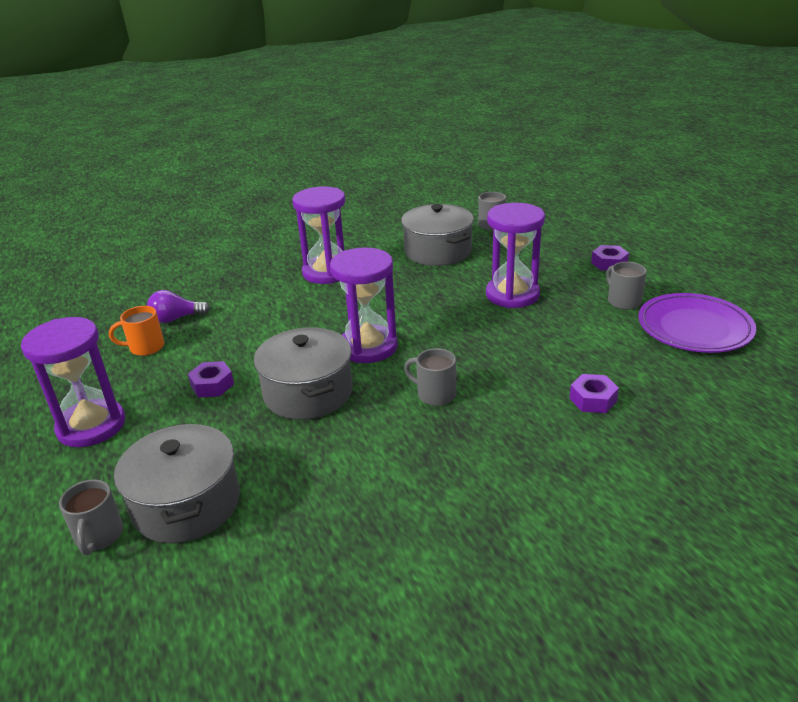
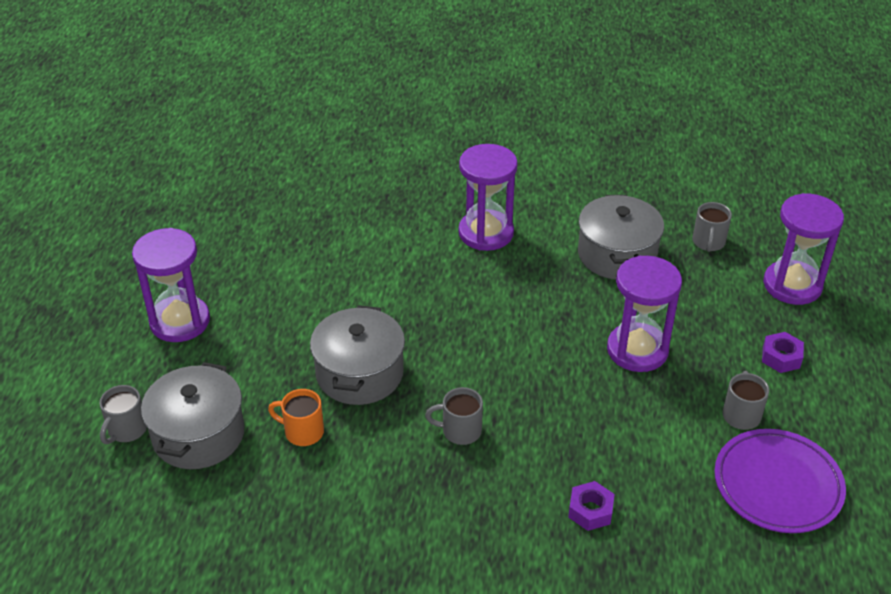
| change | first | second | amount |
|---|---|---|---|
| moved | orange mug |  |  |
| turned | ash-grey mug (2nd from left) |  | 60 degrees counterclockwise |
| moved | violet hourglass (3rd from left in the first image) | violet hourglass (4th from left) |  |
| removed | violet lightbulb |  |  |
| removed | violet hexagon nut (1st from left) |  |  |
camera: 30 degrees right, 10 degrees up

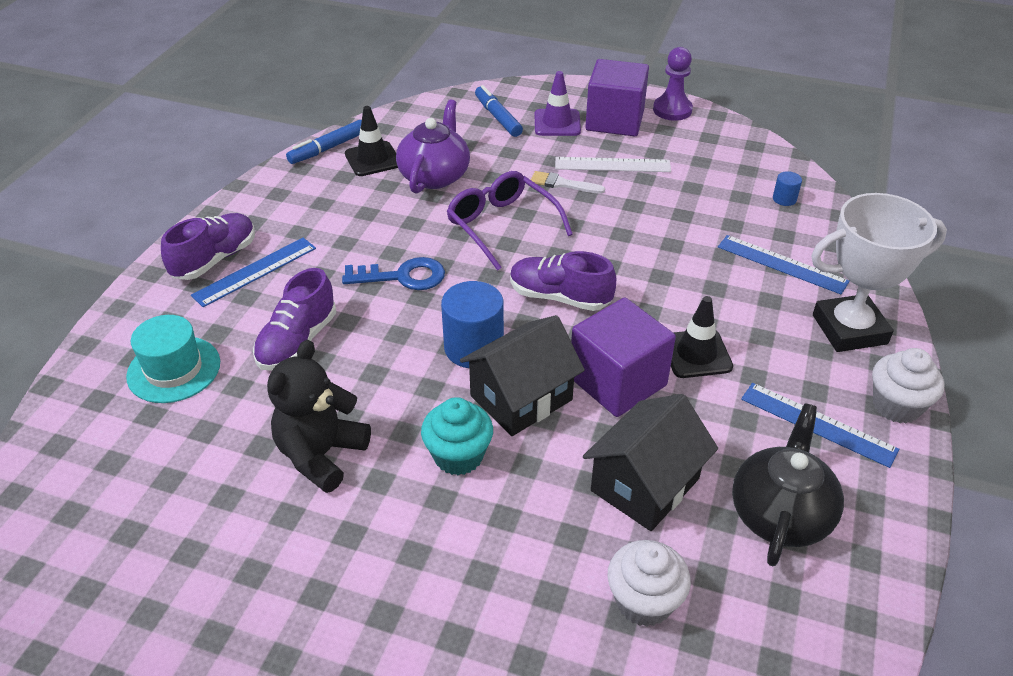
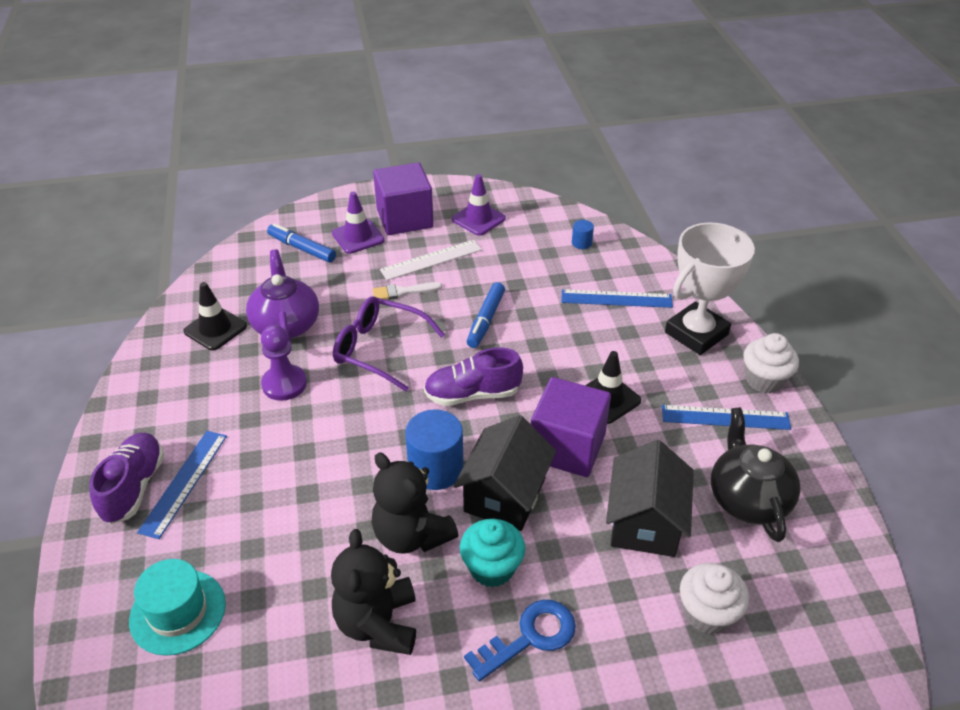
| change | first | second | amount |
|---|---|---|---|
| moved | violet game pawn |  |  |
| added |  | jet-black teddy (2nd from left) |  |
| added |  | violet safety cone (2nd from left) |  |
| moved | blue latchkey |  |  |
| moved | blue felt pen (1st from left in the first image) | blue felt pen (2nd from left) |  |
| removed | violet sneaker (2nd from left) |  |  |
camera: 30 degrees left, 0 degrees up

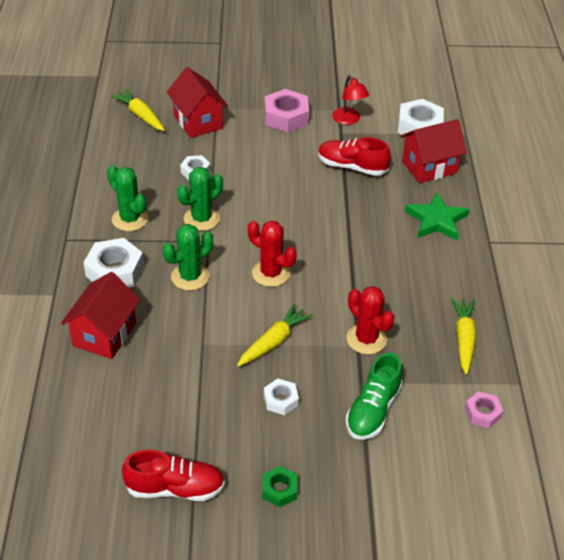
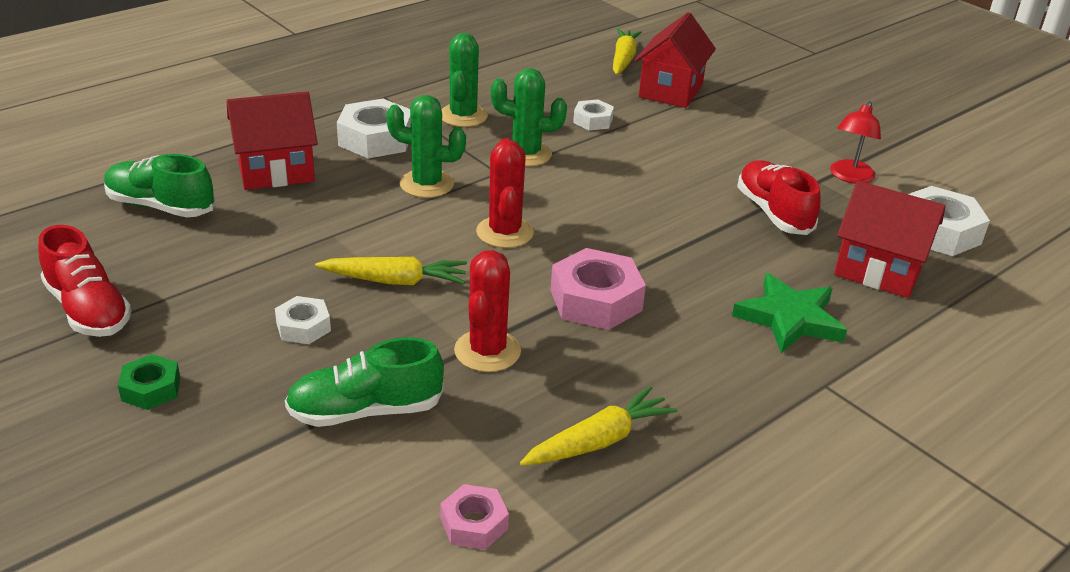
| change | first | second | amount |
|---|---|---|---|
| added |  | leaf-green sneaker (1st from left) |  |
| moved | rose-pink hexagon nut (1st from left in the first image) | rose-pink hexagon nut (2nd from left) |  |
camera: 50 degrees right, 10 degrees down

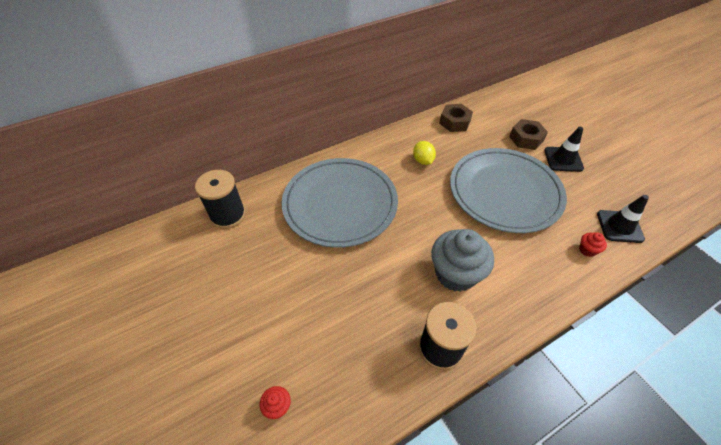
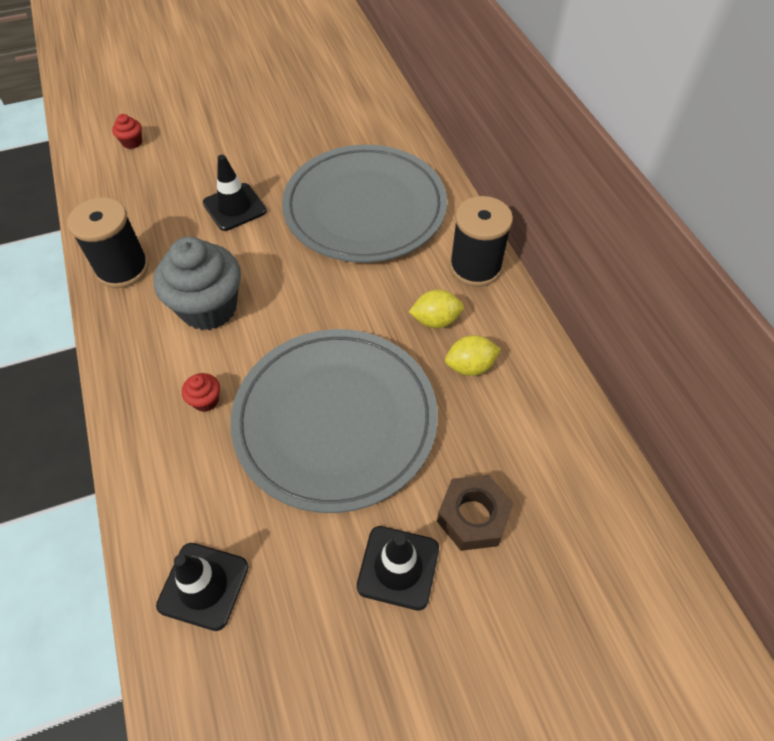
| change | first | second | amount |
|---|---|---|---|
| moved | red cupcake (2nd from left) |  |  |
| added |  | jet-black safety cone (2nd from left) |  |
| added |  | golden citrus fruit (2nd from left) |  |
| moved | jet-black bobbin (1st from left in the first image) | jet-black bobbin (2nd from left) |  |
| removed | dark brown hexagon nut (1st from left) |  |  |
camera: 100 degrees right, 5 degrees up

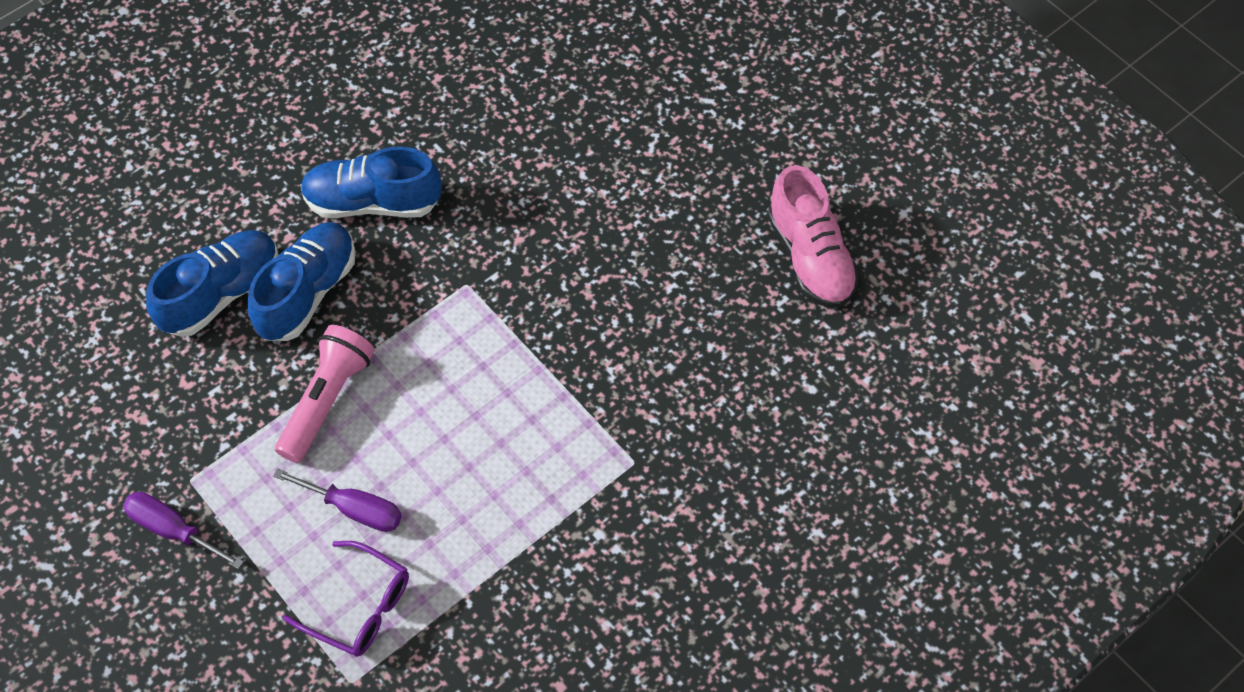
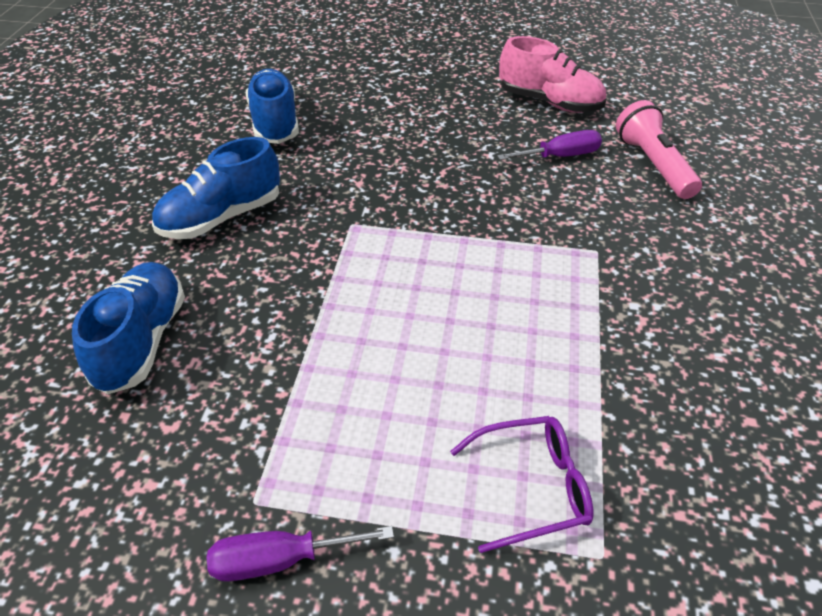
| change | first | second | amount |
|---|---|---|---|
| moved | blue sneaker (2nd from left in the first image) | blue sneaker (3rd from left) |  |
| moved | violet flat screwdriver (2nd from left) |  |  |
| moved | rose-pink torch |  |  |
camera: 40 degrees left, 15 degrees down

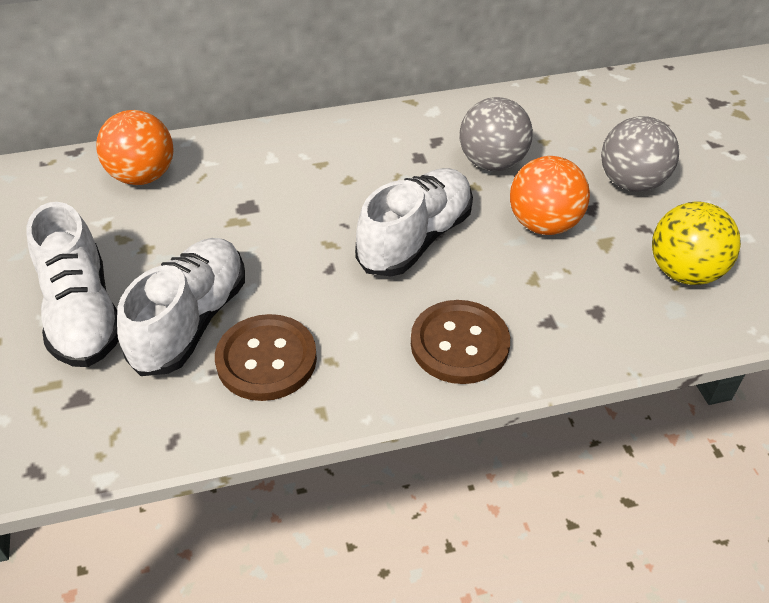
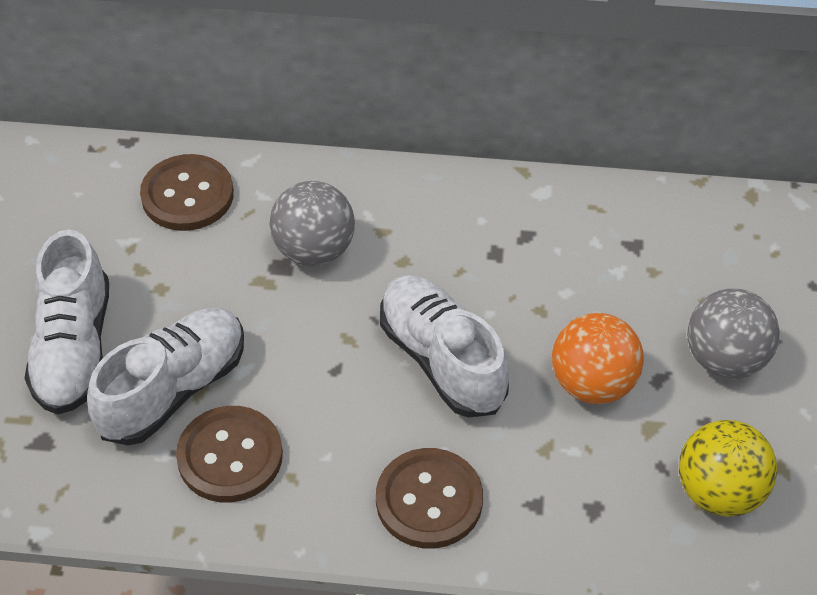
| change | first | second | amount |
|---|---|---|---|
| replaced | orange sphere (1st from left) | dark brown sewing button (1st from left) |  |
| moved | ash-grey sphere (1st from left) |  |  |
| turned | snow-white sneaker (3rd from left) |  | 90 degrees counterclockwise |
camera: 20 degrees right, 5 degrees up

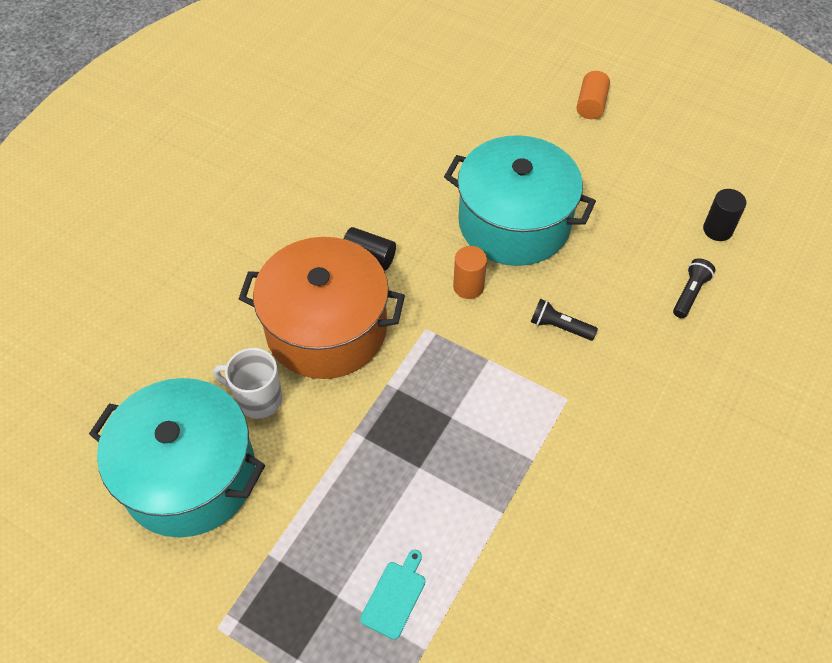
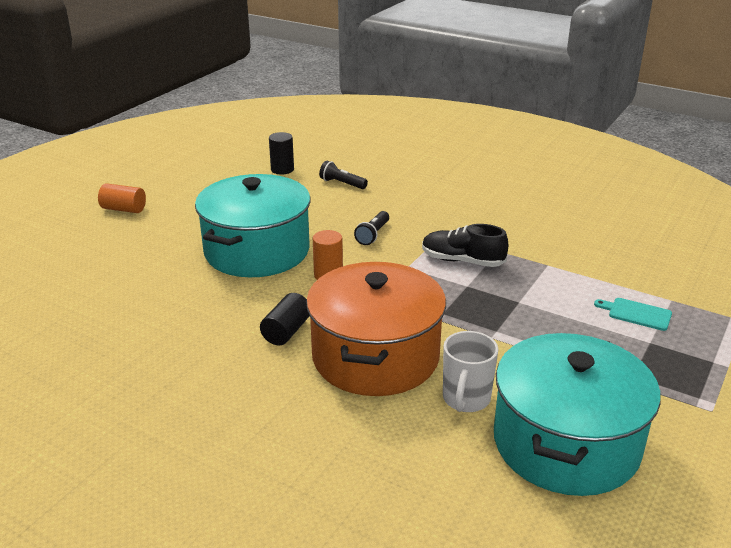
| change | first | second | amount |
|---|---|---|---|
| added |  | jet-black sneaker |  |
camera: 90 degrees left, 25 degrees down

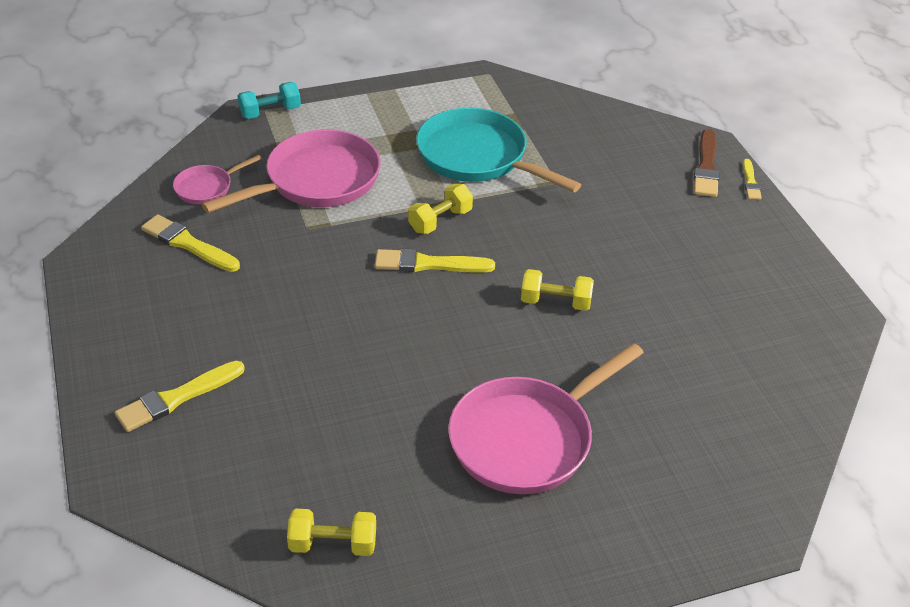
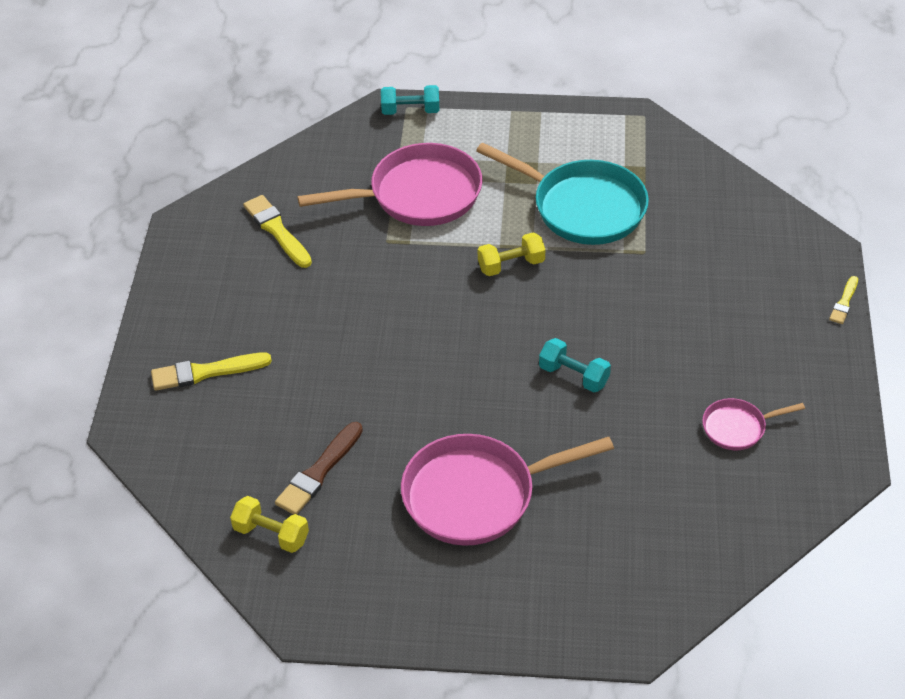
| change | first | second | amount |
|---|---|---|---|
| moved | dark brown paintbrush |  |  |
| turned | aqua frying pan |  | 150 degrees clockwise |
| recoloured | golden hand weight (3rd from left) | aqua hand weight (2nd from left) |  |
| moved | rose-pink frying pan (1st from left in the first image) | rose-pink frying pan (3rd from left) |  |
| removed | golden paintbrush (3rd from left) |  |  |
camera: 25 degrees right, 5 degrees up

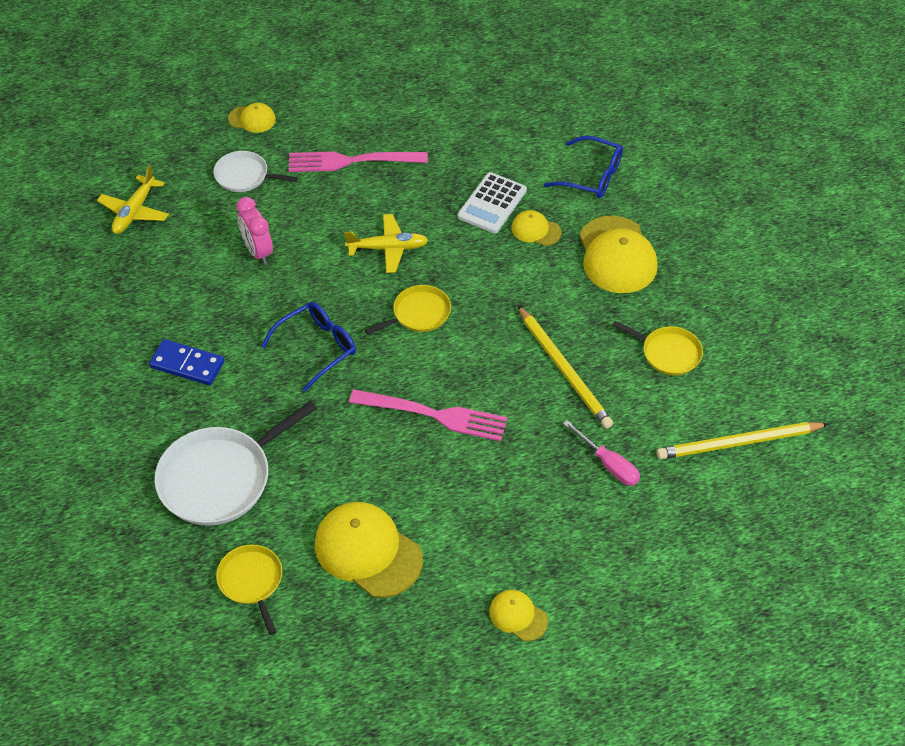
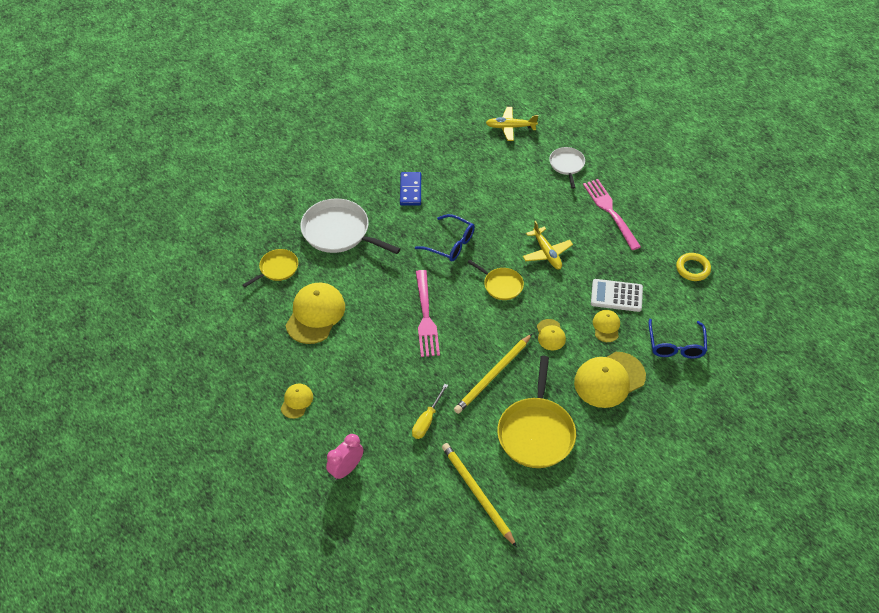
| change | first | second | amount |
|---|---|---|---|
| moved | rose-pink alarm clock |  |  |
| recoloured | rose-pink flat screwdriver | golden flat screwdriver |  |
| resized | golden frying pan (3rd from left) |  | x1.79 |
| moved | golden cap (1st from left in the first image) | golden cap (3rd from left) |  |
| added |  | golden ring |  |
camera: 70 degrees right, 0 degrees up

